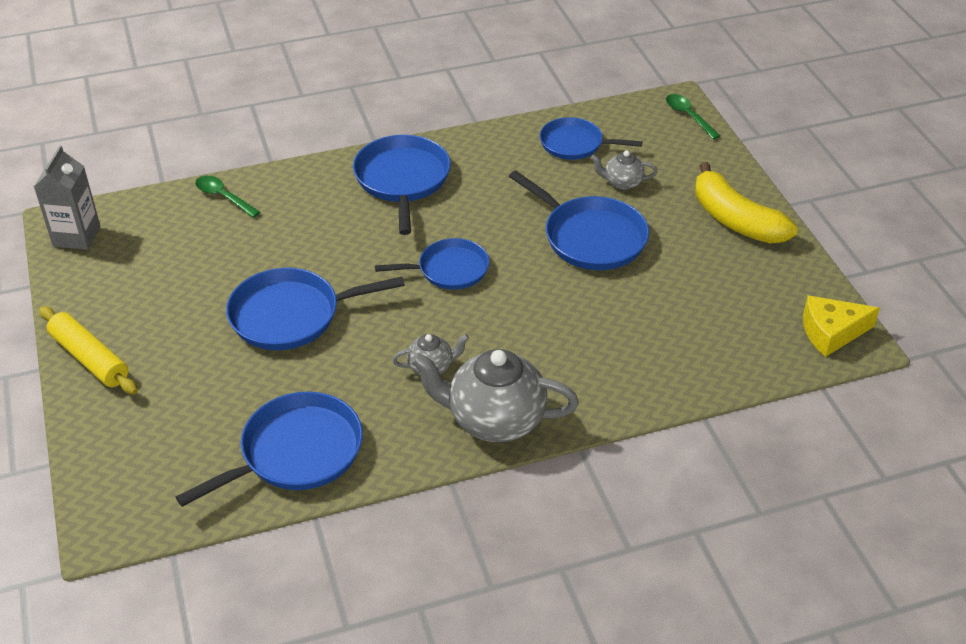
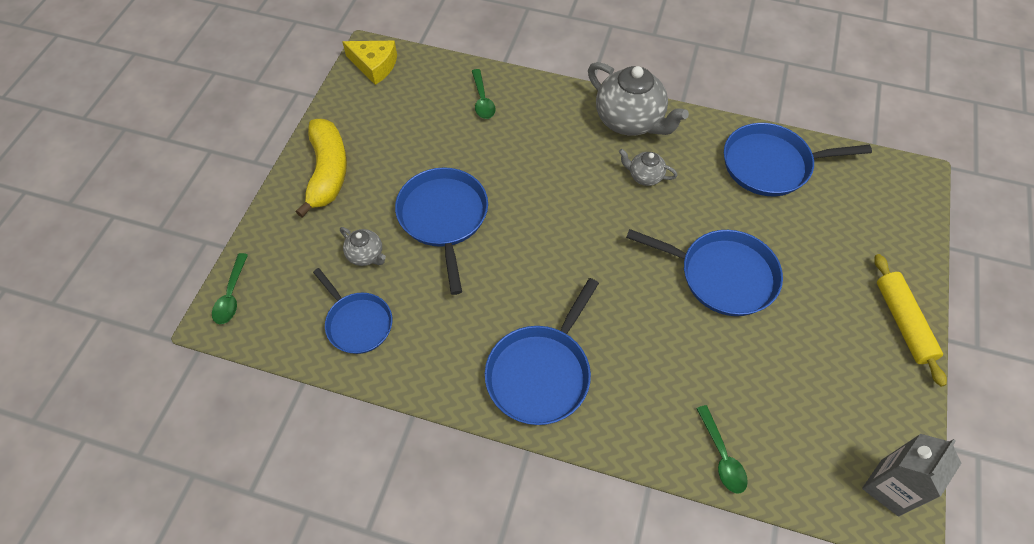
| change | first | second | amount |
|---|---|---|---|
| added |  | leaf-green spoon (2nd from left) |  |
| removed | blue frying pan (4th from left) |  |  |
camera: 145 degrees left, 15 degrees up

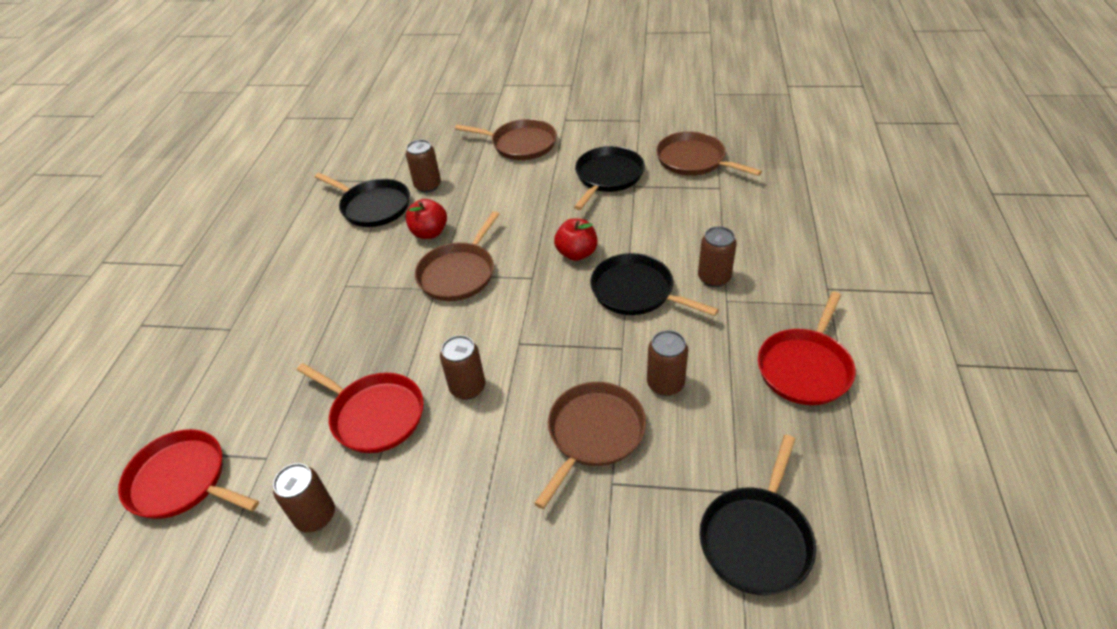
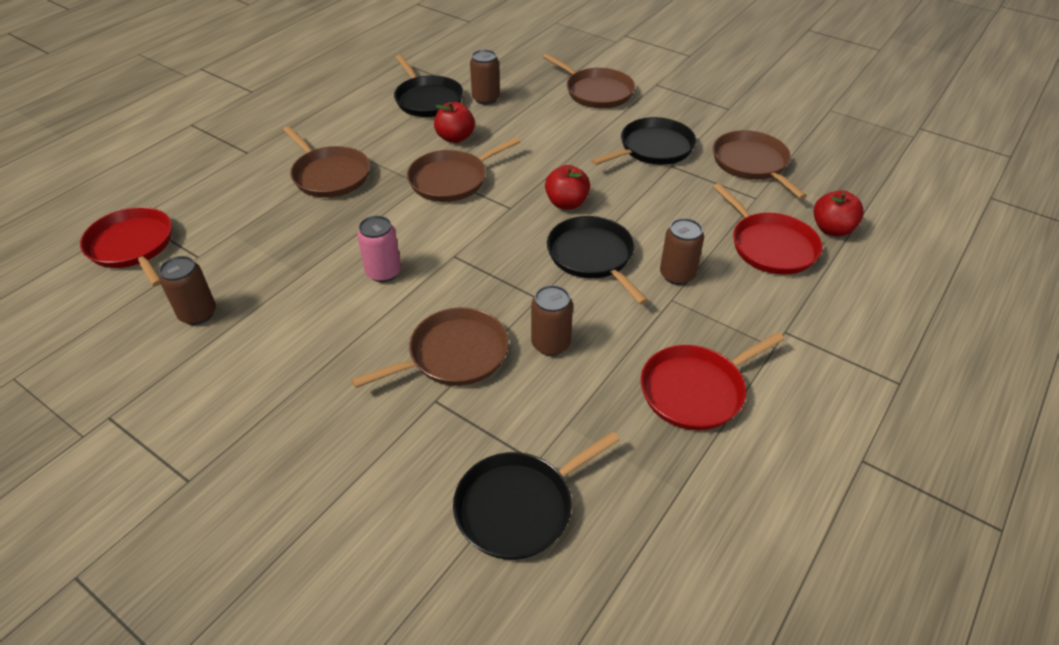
| change | first | second | amount |
|---|---|---|---|
| added |  | dark brown frying pan (1st from left) |  |
| recoloured | dark brown can (3rd from left) | rose-pink can |  |
| moved | red frying pan (2nd from left in the first image) | red frying pan (3rd from left) |  |
| added |  | red apple (3rd from left) |  |
camera: 25 degrees right, 0 degrees up

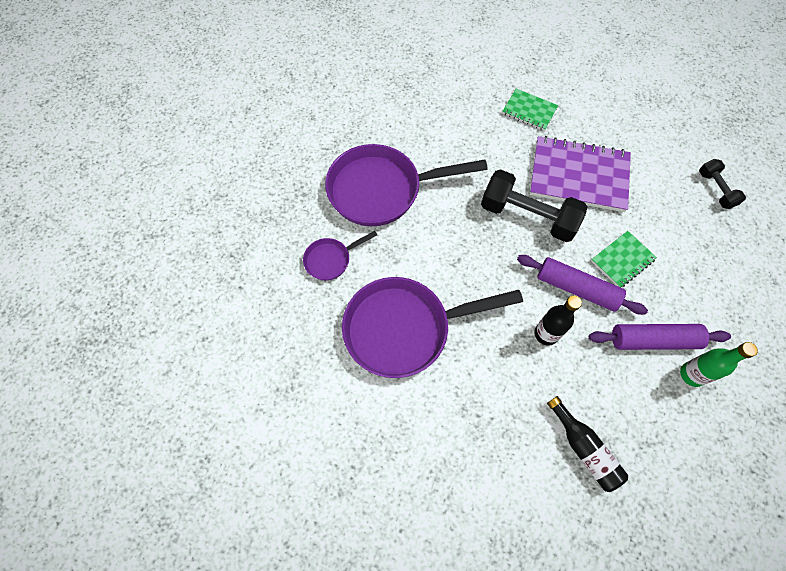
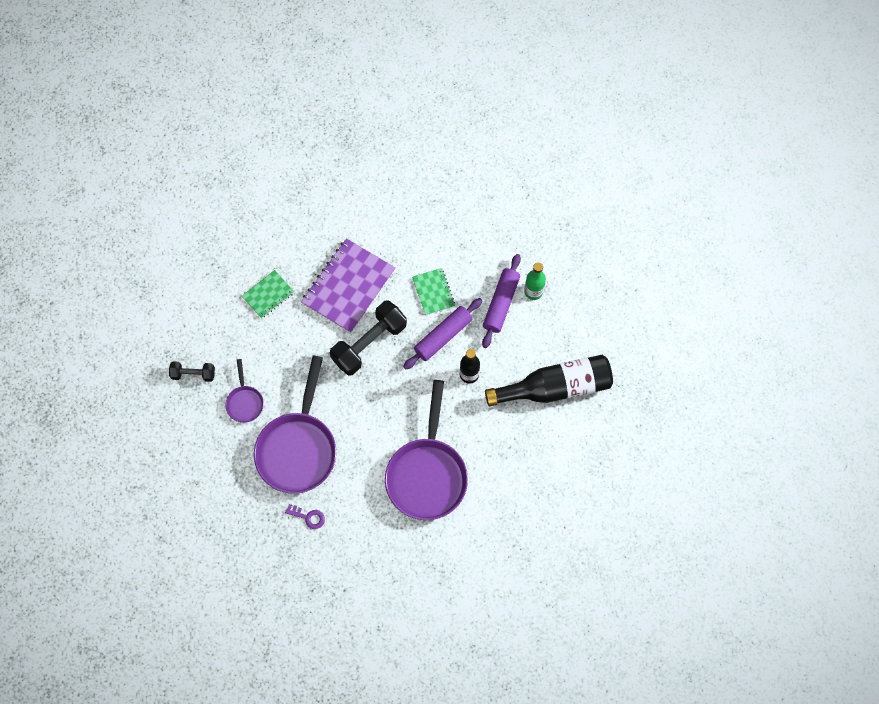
| change | first | second | amount |
|---|---|---|---|
| moved | jet-black hand weight (2nd from left in the first image) | jet-black hand weight (1st from left) |  |
| moved | violet frying pan (1st from left) |  |  |
| added |  | violet latchkey |  |
| resized | jet-black drink bottle (2nd from left) |  | x1.80 |
camera: 70 degrees left, 5 degrees up

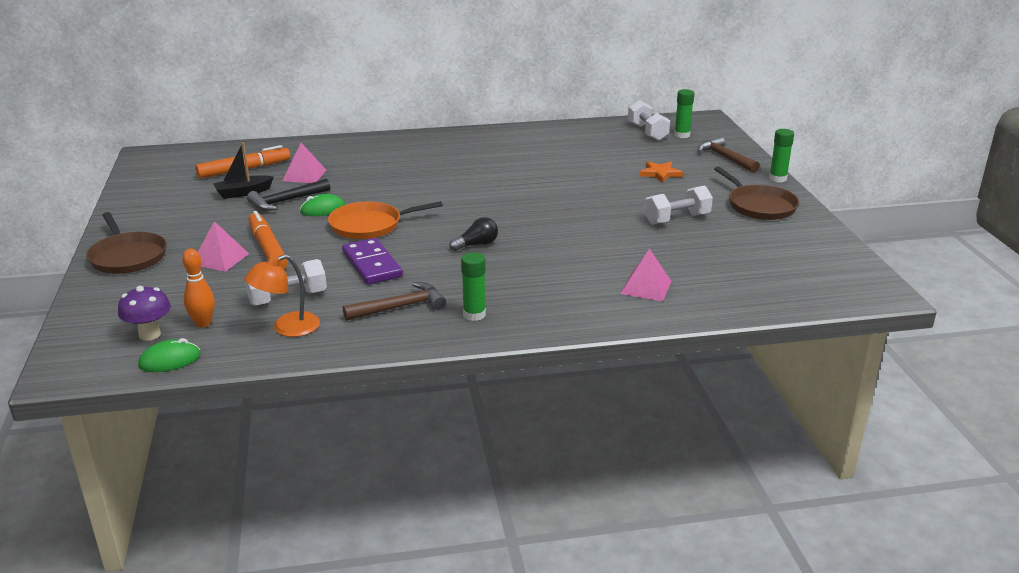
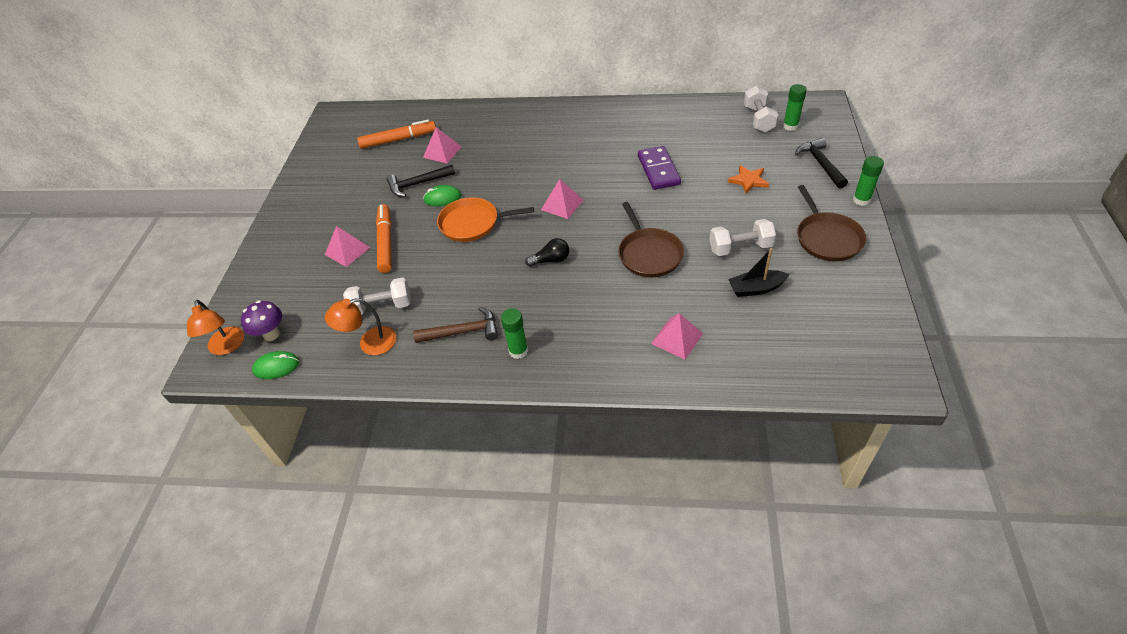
| change | first | second | amount |
|---|---|---|---|
| added |  | orange lamp (1st from left) |  |
| added |  | rose-pink pyramid (3rd from left) |  |
| moved | dark brown frying pan (1st from left) |  |  |
| moved | violet domino |  |  |
| moved | jet-black toy boat |  |  |
| recoloured | dark brown carpenter's hammer (2nd from left) | jet-black carpenter's hammer (2nd from left) |  |
| removed | orange skittle |  |  |
camera: 20 degrees right, 20 degrees up

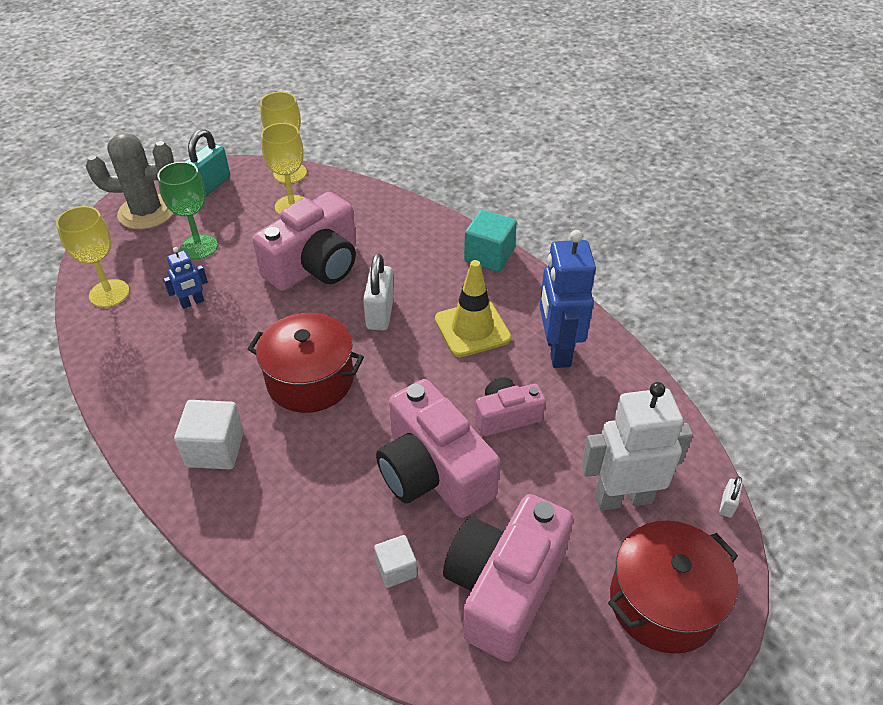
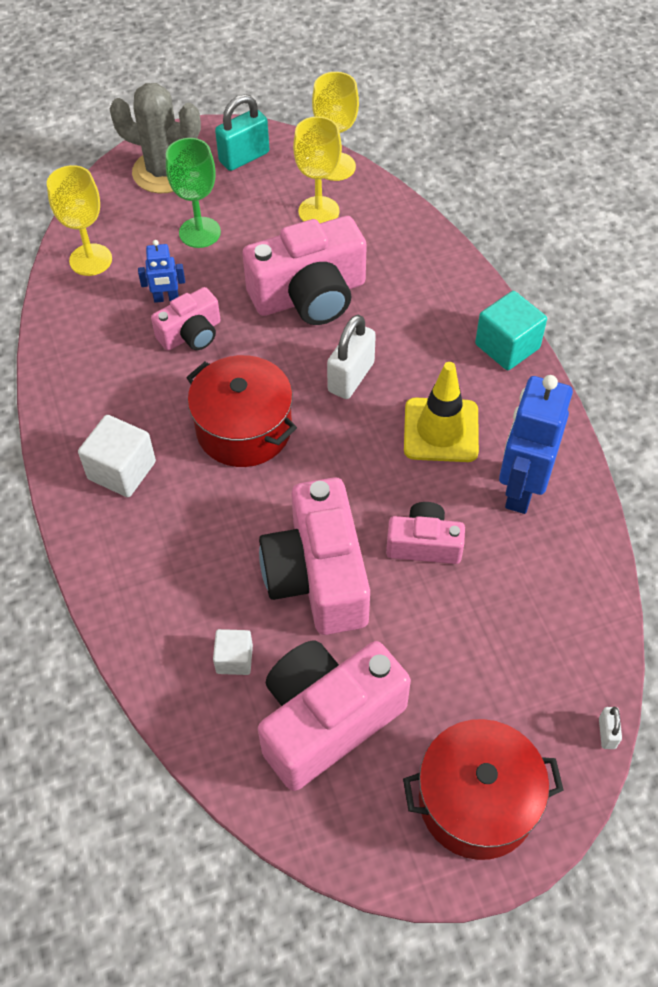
| change | first | second | amount |
|---|---|---|---|
| added |  | rose-pink compact camera (1st from left) |  |
| turned | snow-white small lock (2nd from left) |  | 45 degrees counterclockwise |
| removed | snow-white toy robot |  |  |
camera: 25 degrees right, 10 degrees up

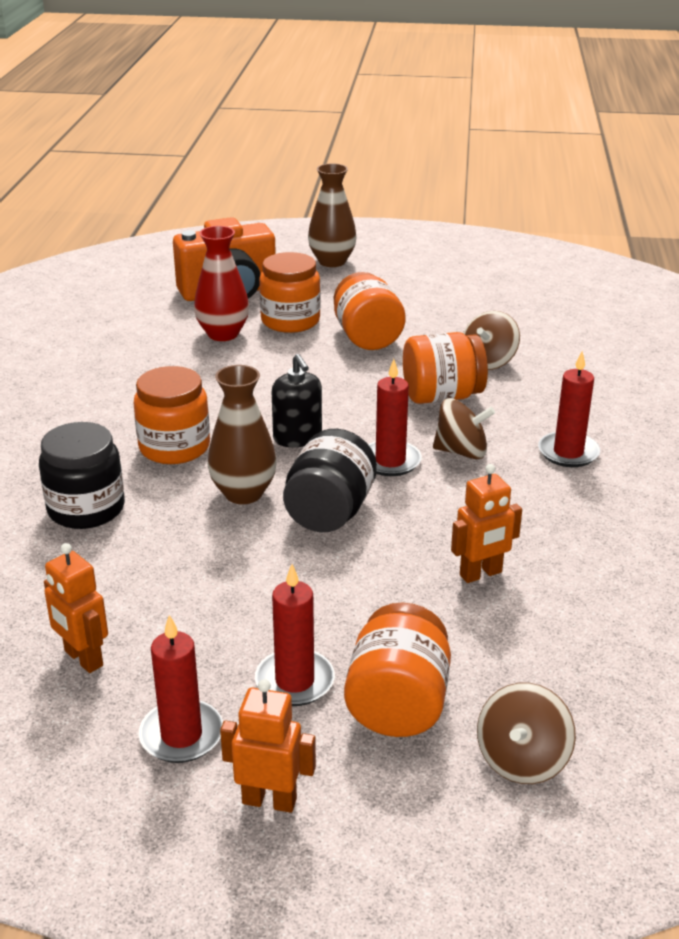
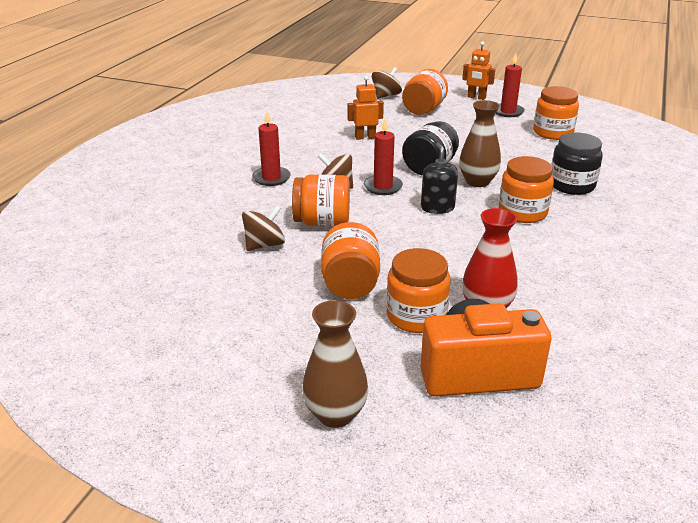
| change | first | second | amount |
|---|---|---|---|
| replaced | orange toy robot (1st from left) | orange preserve jar (6th from left) |  |
| removed | red wax candle (2nd from left) |  |  |
camera: 165 degrees left, 0 degrees up

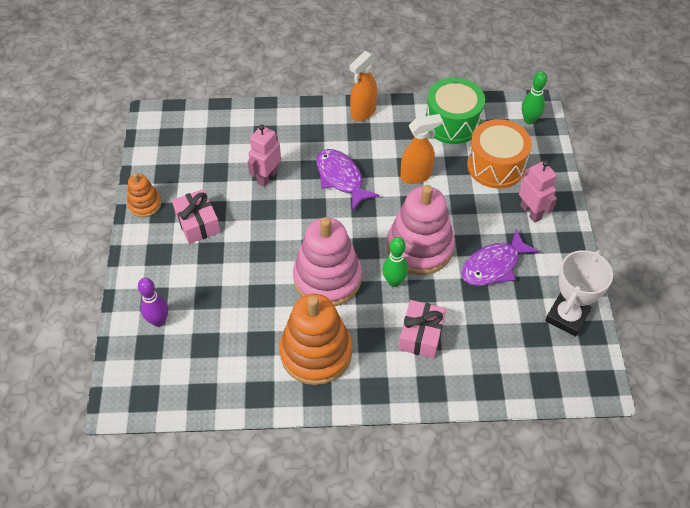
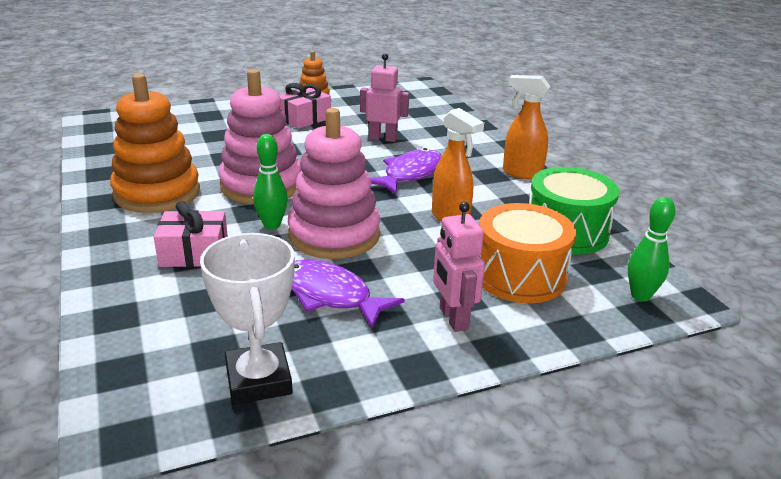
| change | first | second | amount |
|---|---|---|---|
| turned | snow-white award cup |  | 60 degrees clockwise |
| turned | rose-pink toy robot (2nd from left) |  | 120 degrees clockwise |
| removed | violet skittle |  |  |
camera: 70 degrees right, 25 degrees down

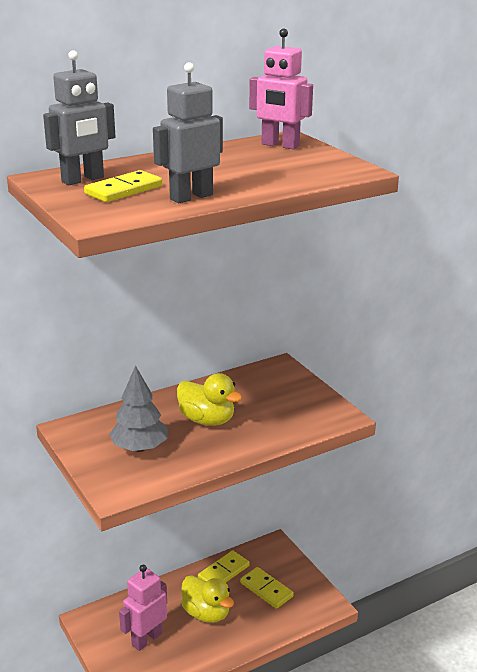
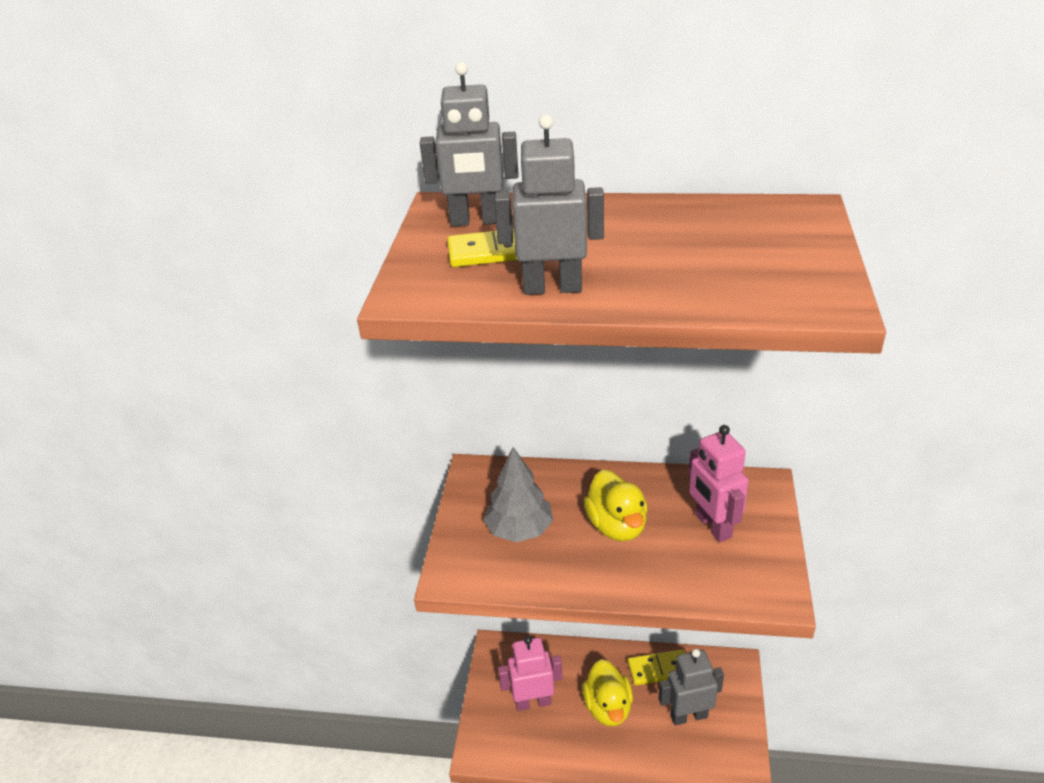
| change | first | second | amount |
|---|---|---|---|
| replaced | golden domino (3rd from left) | ash-grey toy robot (3rd from left) |  |
| moved | rose-pink toy robot (2nd from left) |  |  |
camera: 40 degrees right, 10 degrees up

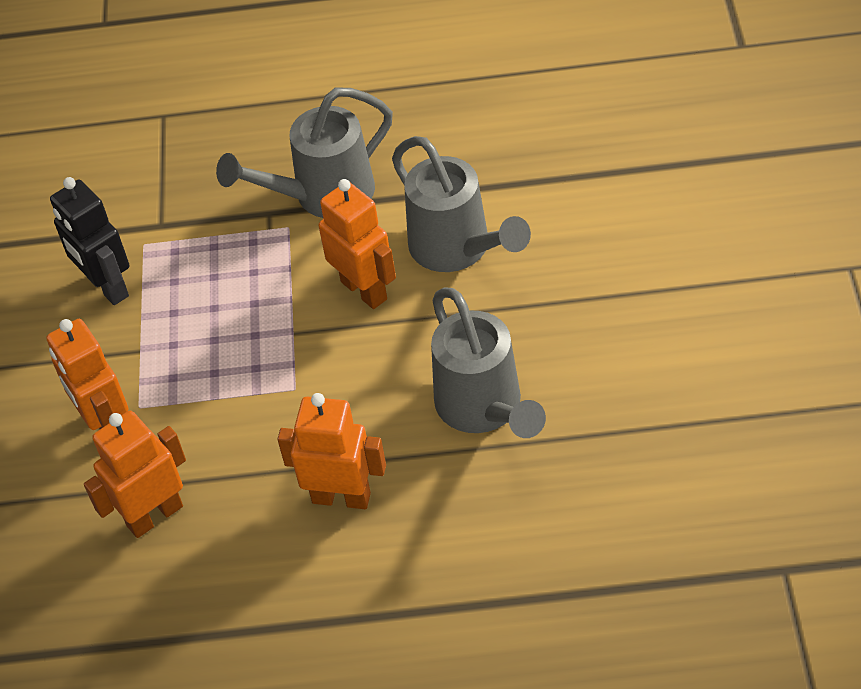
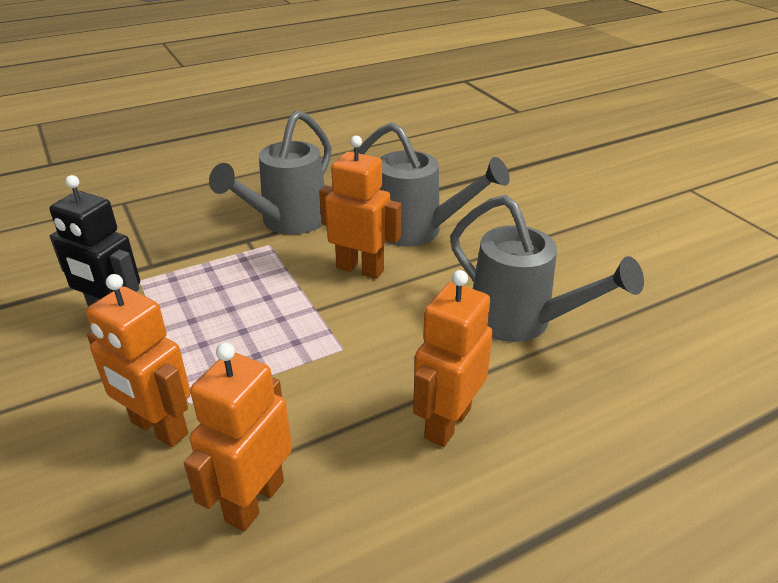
| change | first | second | amount |
|---|---|---|---|
| turned | orange toy robot (3rd from left in the first image) | orange toy robot (4th from left) | 45 degrees counterclockwise |
camera: 30 degrees left, 15 degrees down

